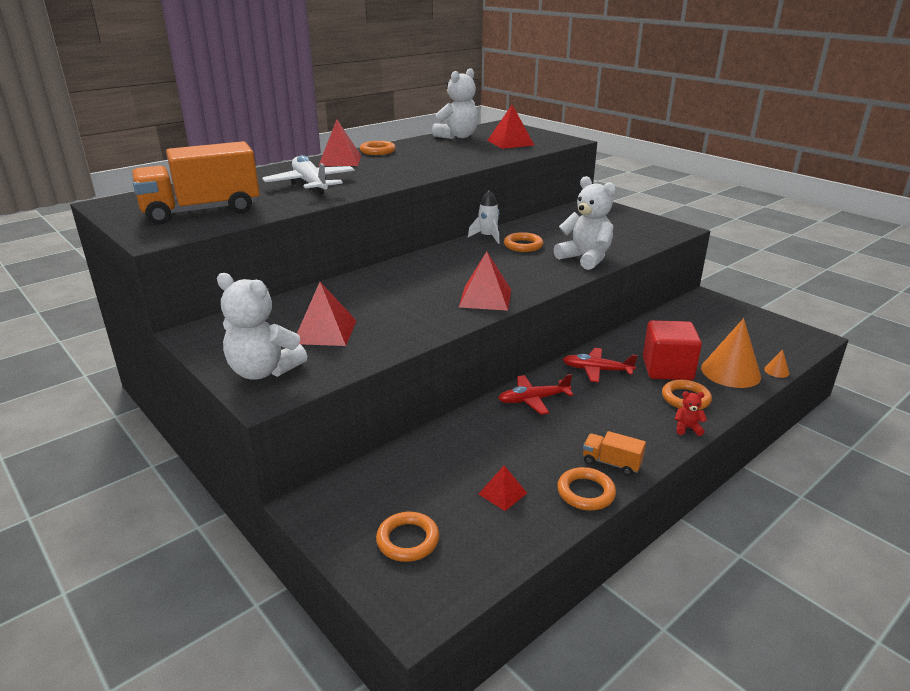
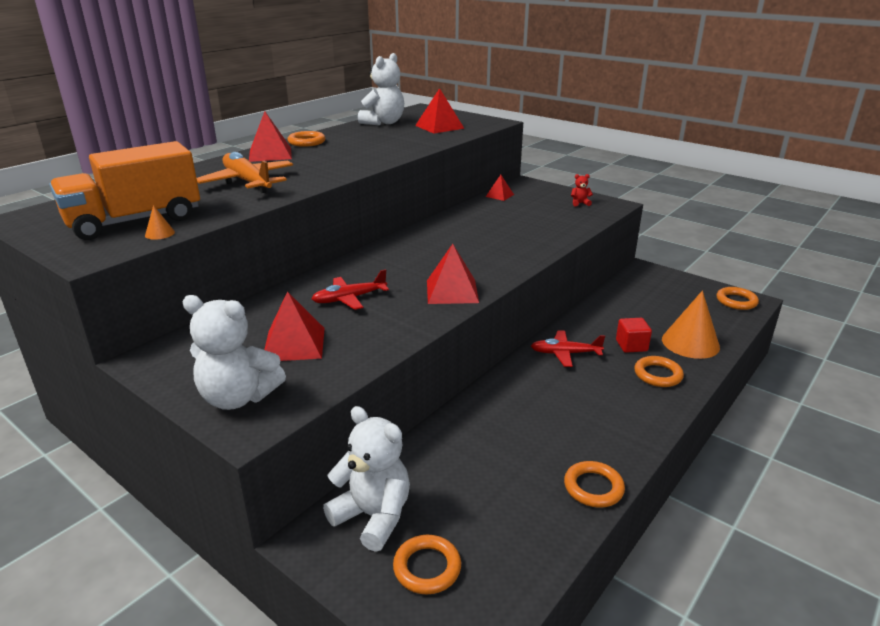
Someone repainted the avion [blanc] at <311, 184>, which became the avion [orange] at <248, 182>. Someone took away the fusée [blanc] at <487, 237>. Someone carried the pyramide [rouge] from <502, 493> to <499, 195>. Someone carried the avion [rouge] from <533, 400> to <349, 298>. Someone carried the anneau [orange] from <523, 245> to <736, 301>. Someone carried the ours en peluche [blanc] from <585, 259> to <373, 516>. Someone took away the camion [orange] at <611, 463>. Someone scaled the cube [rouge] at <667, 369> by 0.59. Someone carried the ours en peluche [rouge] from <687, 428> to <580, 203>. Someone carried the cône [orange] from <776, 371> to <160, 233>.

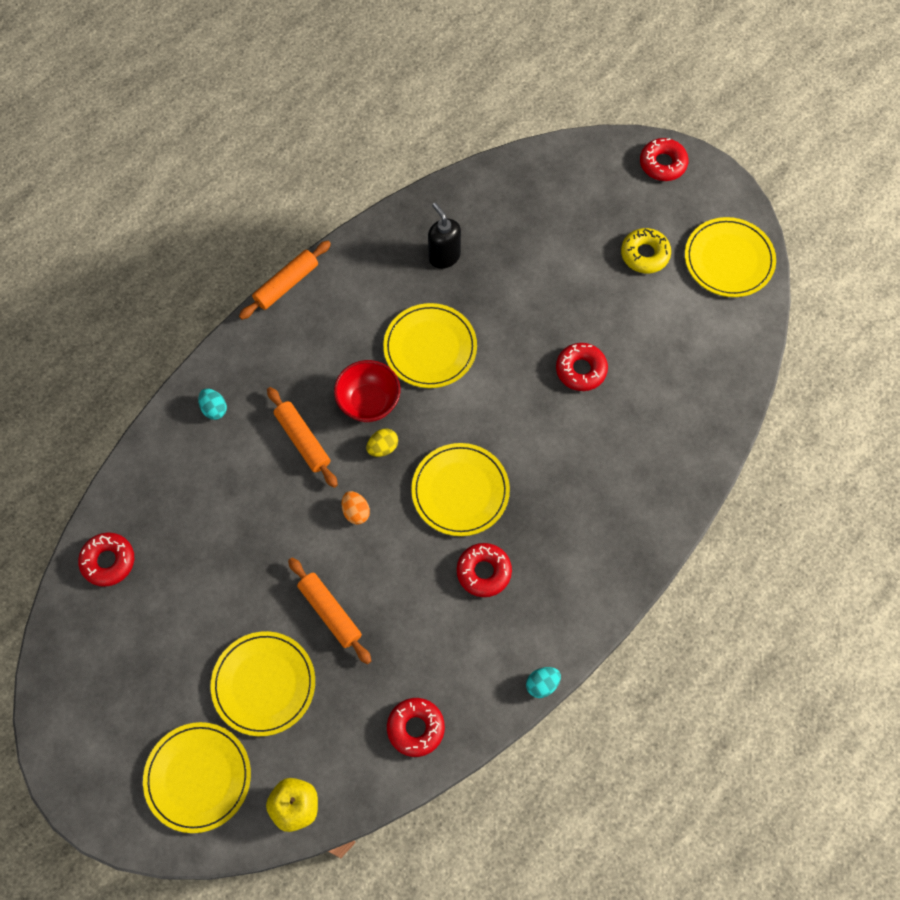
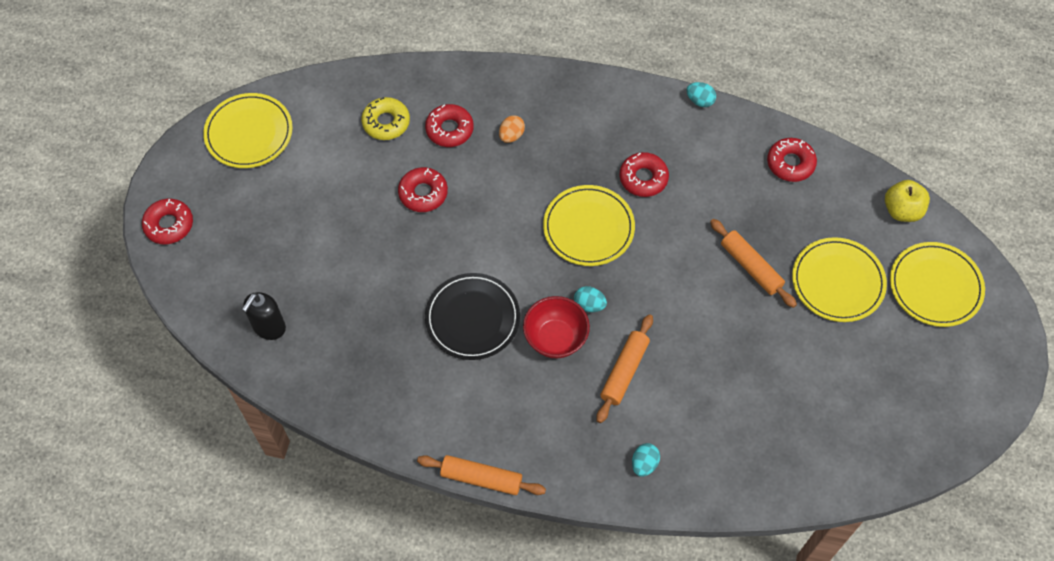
Someone carried the beignet [rouge] from <108, 561> to <449, 129>. Someone rotated the rouleau à pâtisserie [orange] at <330, 612> by 60 degrees counterclockwise. Someone carried the œuf [orange] from <356, 512> to <511, 135>. Someone repainted the œuf [jaune] at <383, 447>, which became the œuf [turquoise] at <589, 305>. Someone repainted the assiette [jaune] at <430, 348>, which became the assiette [noir] at <472, 318>. Someone carried the distributeur de savon [noir] from <444, 256> to <269, 327>. Someone carried the beignet [jaune] from <645, 254> to <386, 122>.

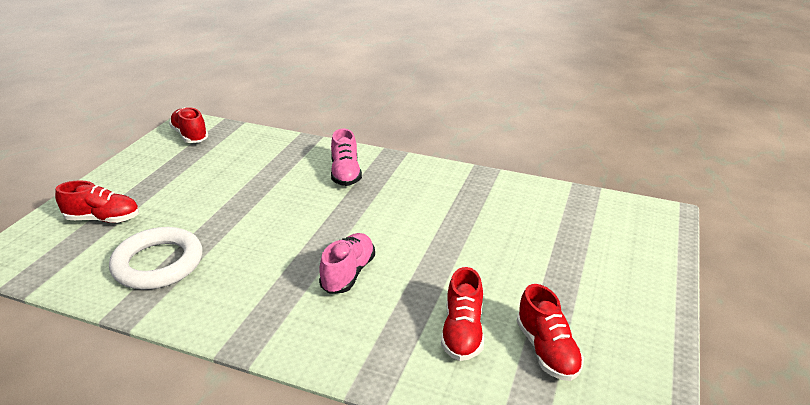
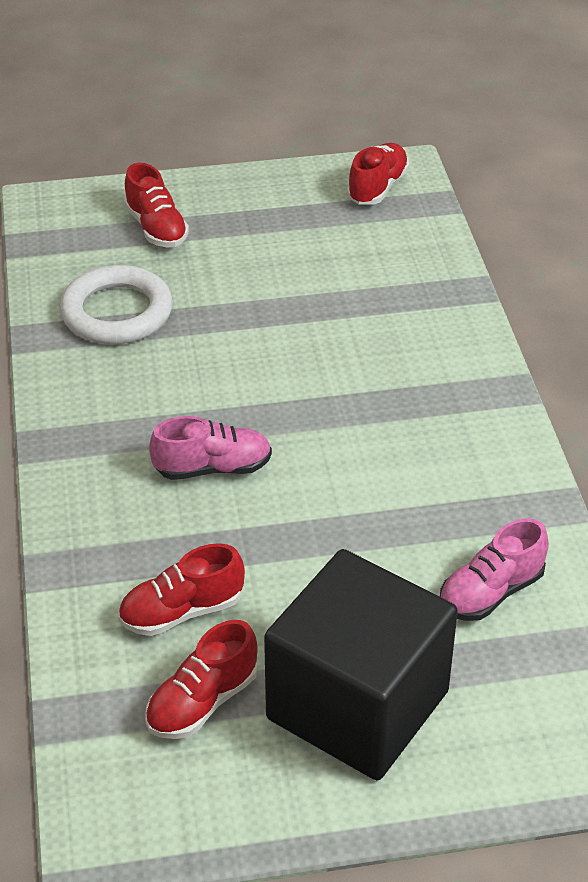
Someone carried the chaussure [rose] from <345, 173> to <490, 592>. Someone put down the cube [noir] at <357, 705>.

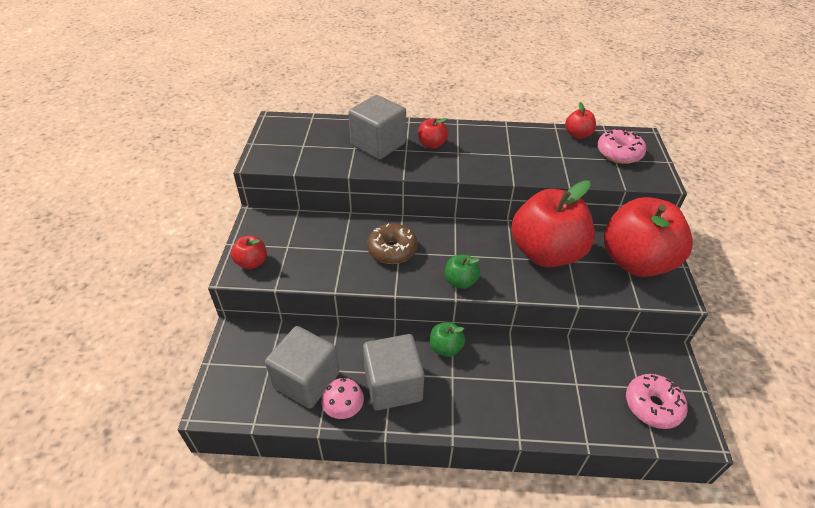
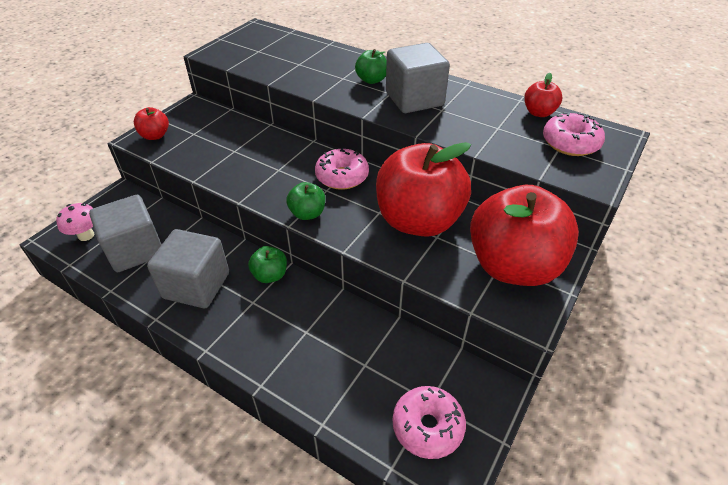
Someone carried the champignon [rose] from <344, 410> to <86, 235>. Someone carried the cube [gris] from <378, 144> to <414, 99>. Someone took away the beignet [marron] at <392, 250>. Someone repainted the pomme [rouge] at <432, 145>, which became the pomme [vert] at <371, 80>. Someone put down the beignet [rose] at <342, 176>.

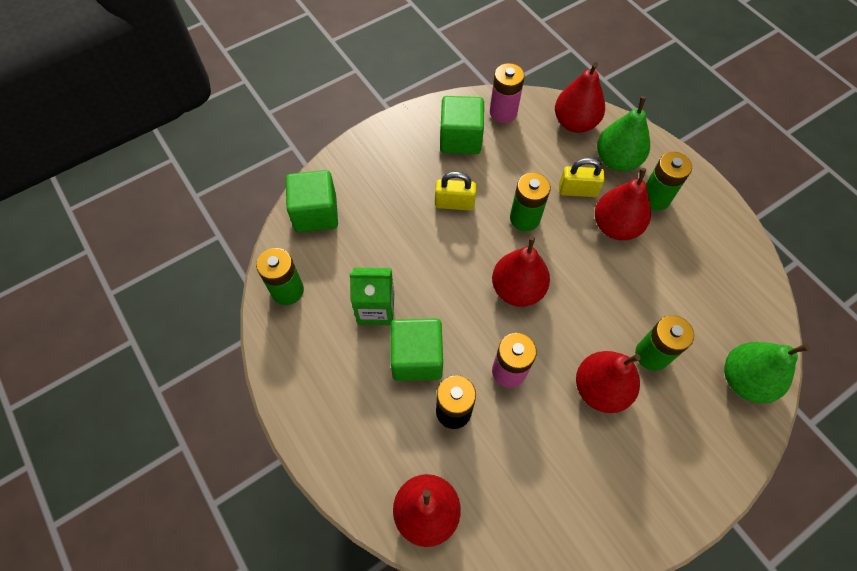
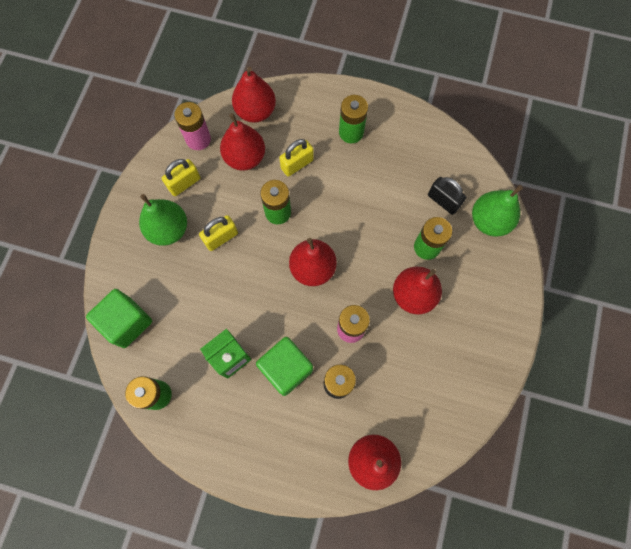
Someone swapped the cube [vert] at <460, 139> for the cadenas [jaune] at <184, 183>. Someone carried the poire [rouge] from <615, 226> to <245, 157>. Someone carried the poire [vert] from <617, 160> to <168, 229>. Someone put down the cadenas [noir] at <443, 201>.

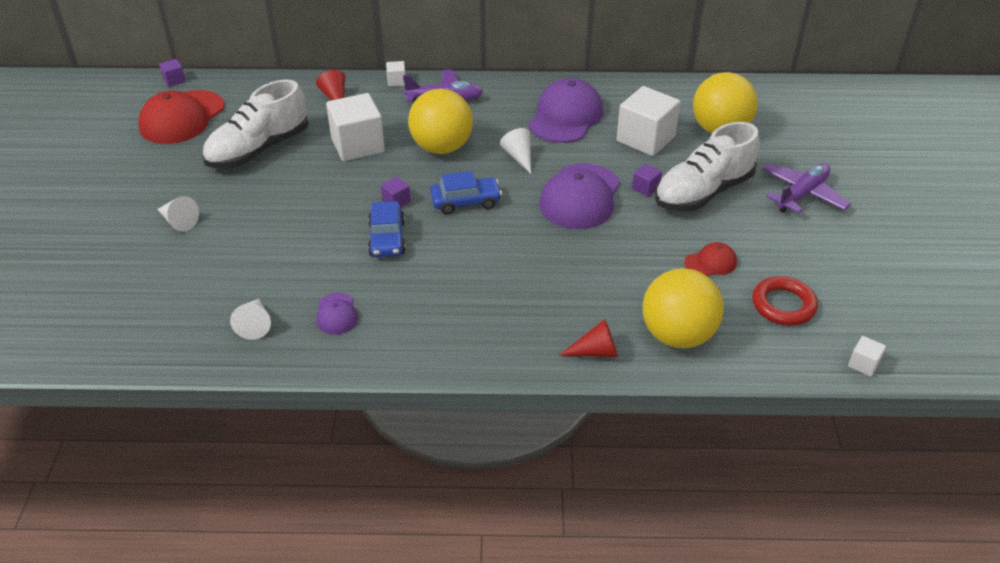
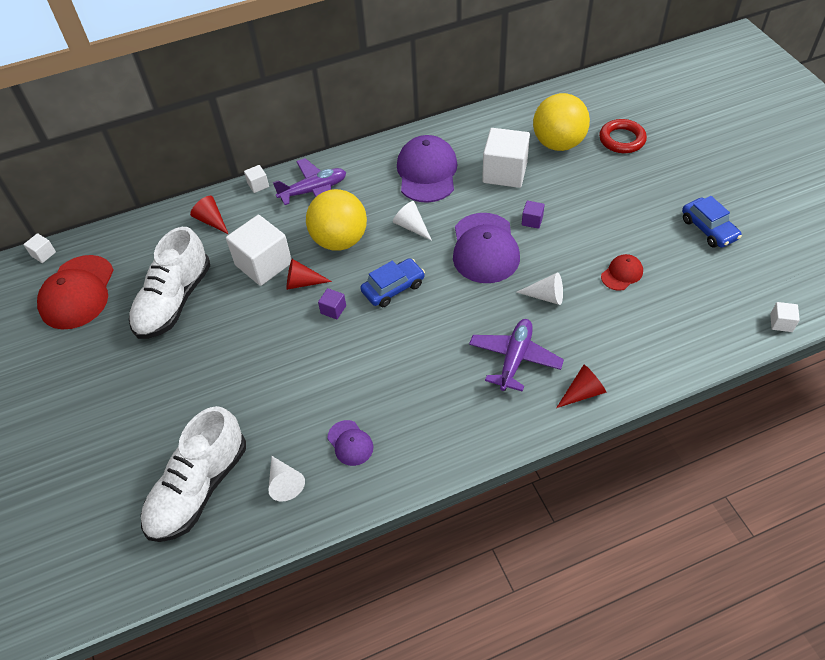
Someone carried the cône [blanc] from <178, 221> to <545, 296>. Someone repainted the cube [violet] at <174, 80>, which became the cube [blanc] at <43, 254>. Someone carried the voiture [bleu] from <387, 239> to <708, 229>. Someone took away the balle [jaune] at <677, 335>. Someone carried the chaussure [blanc] from <703, 192> to <199, 488>. Someone carried the anneau [rouge] from <783, 305> to <622, 139>. Someone carried the avion [violet] from <802, 194> to <515, 358>. Someone put down the cône [rouge] at <302, 282>.

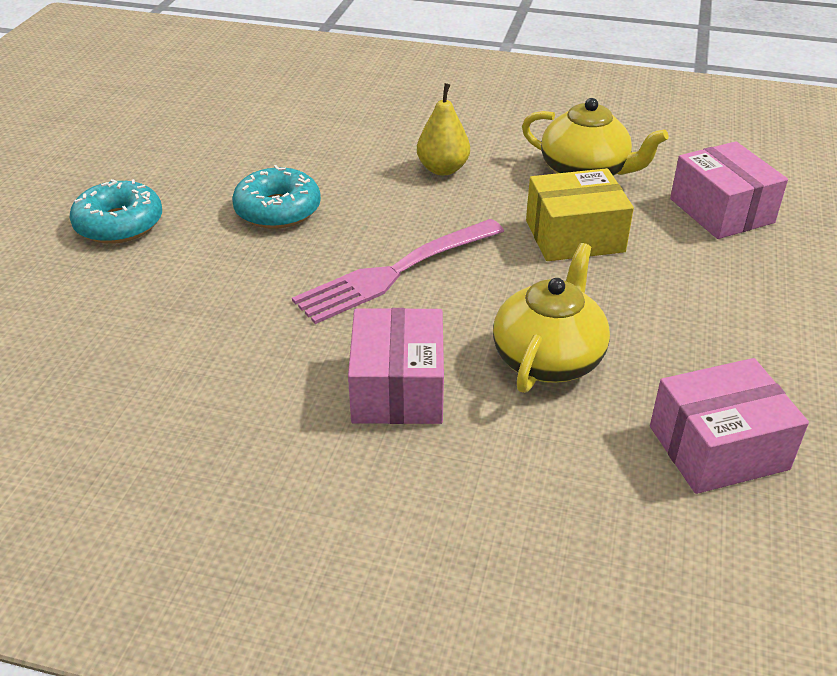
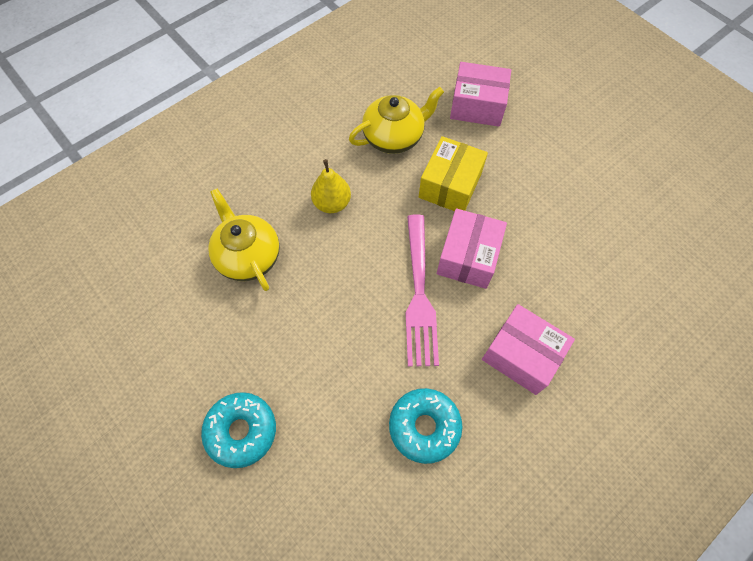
Someone carried the beignet [turquoise] from <278, 210> to <424, 427>. Someone carried the théière [jaune] from <548, 358> to <248, 256>. Someone carried the boîte [rose] from <718, 448> to <468, 257>.

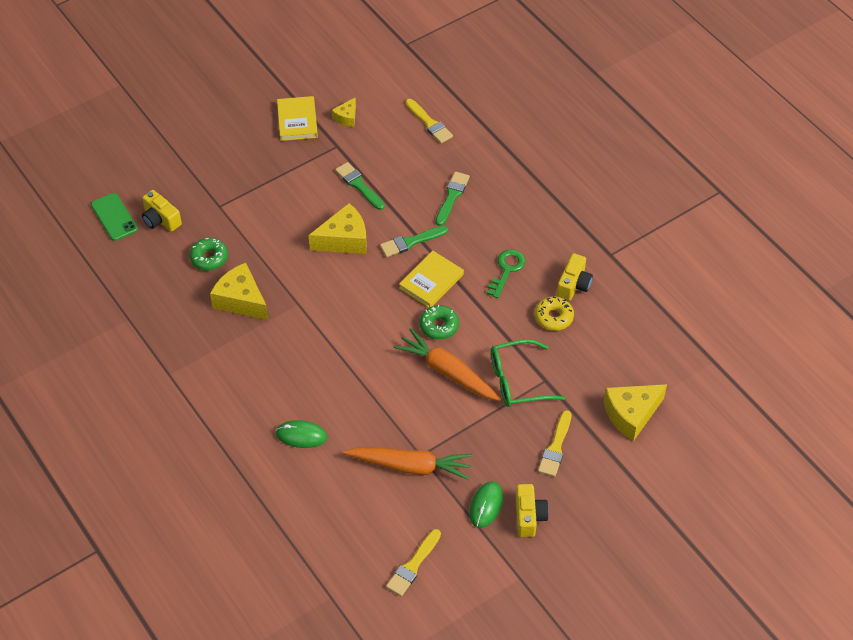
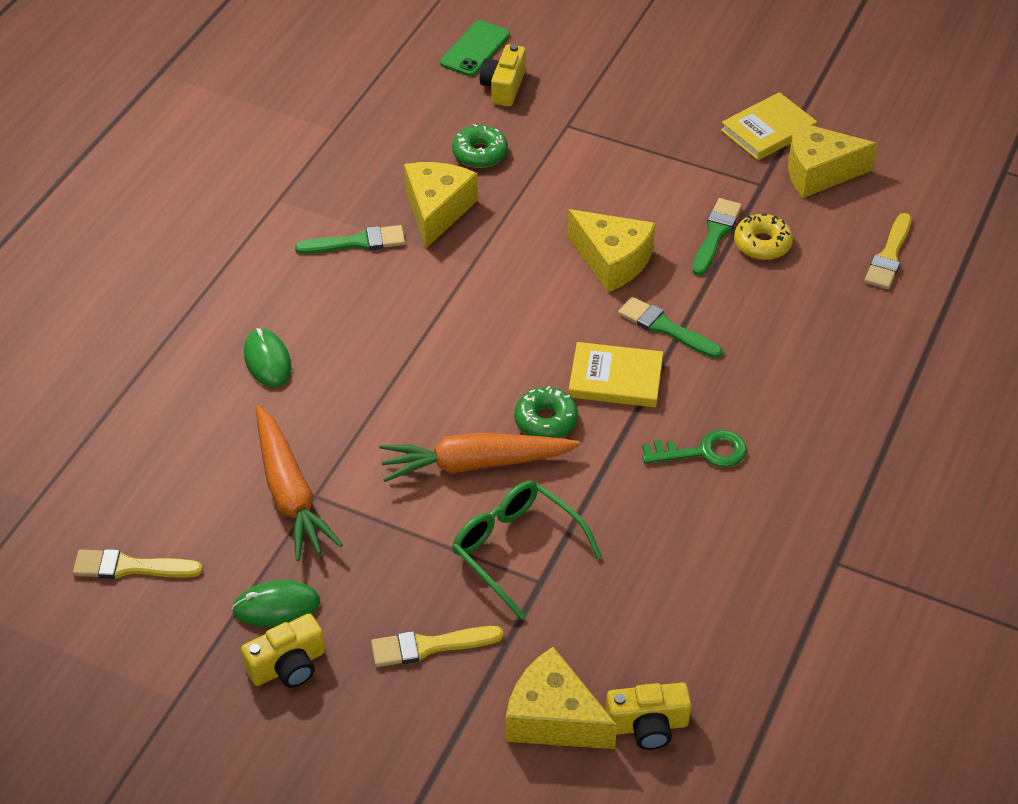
Someone scaled the fromage [jaune] at <346, 117> by 1.84. Someone rotated the carotte [orange] at <447, 372> by 105 degrees counterclockwise. Someone carried the pinceau [vert] from <452, 196> to <357, 242>. Someone carried the beignet [jaune] from <553, 317> to <762, 244>. Someone carried the appareil photo [jaune] from <573, 285> to <647, 725>.

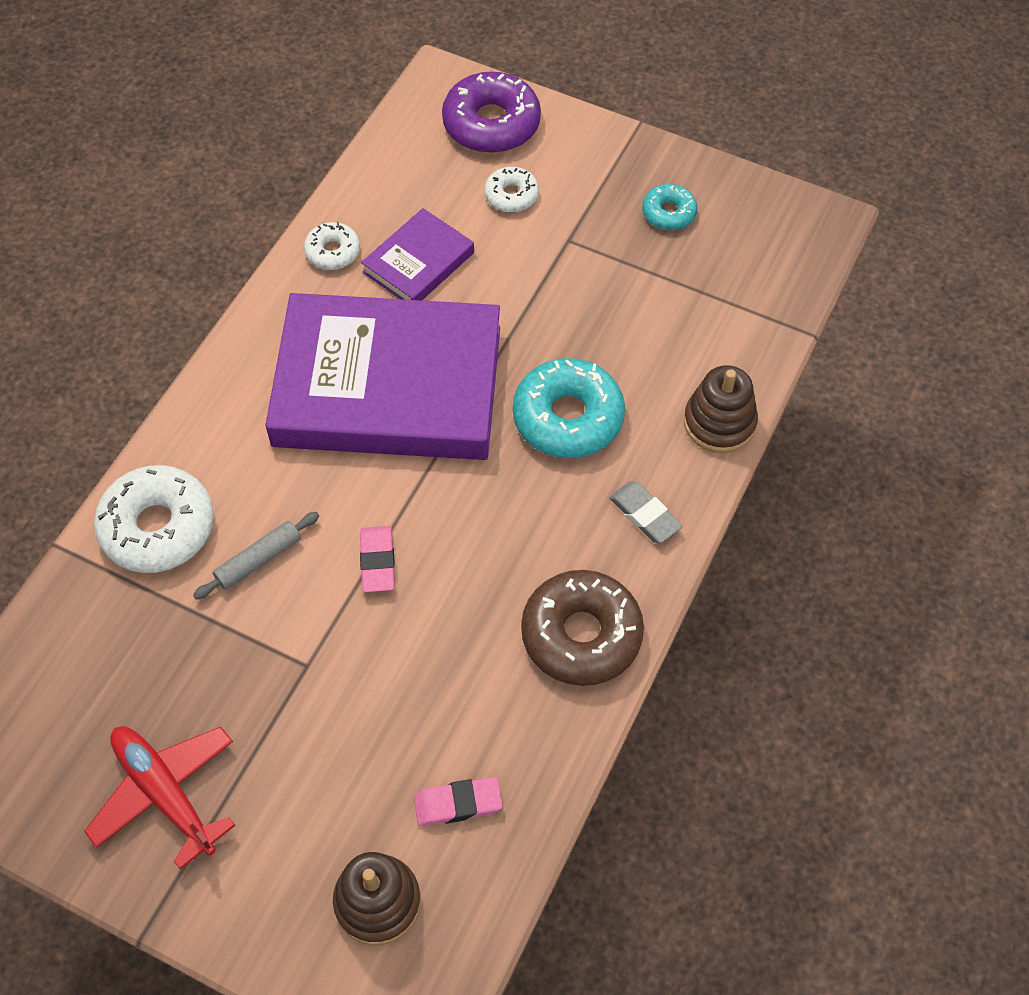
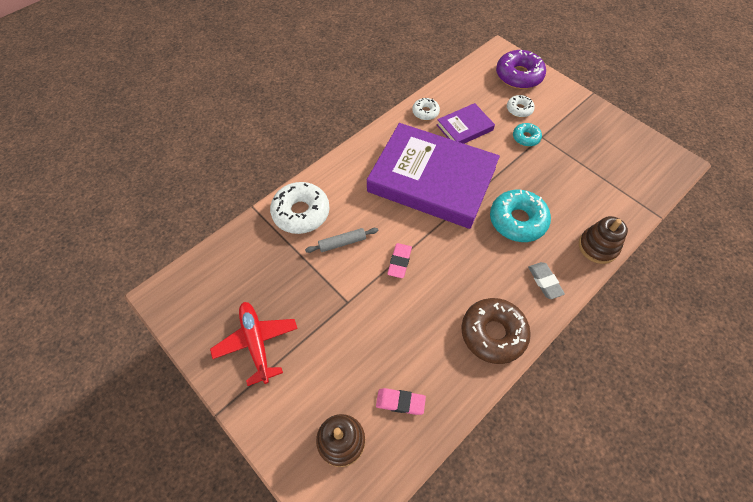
Someone carried the beignet [turquoise] from <668, 213> to <526, 138>.

